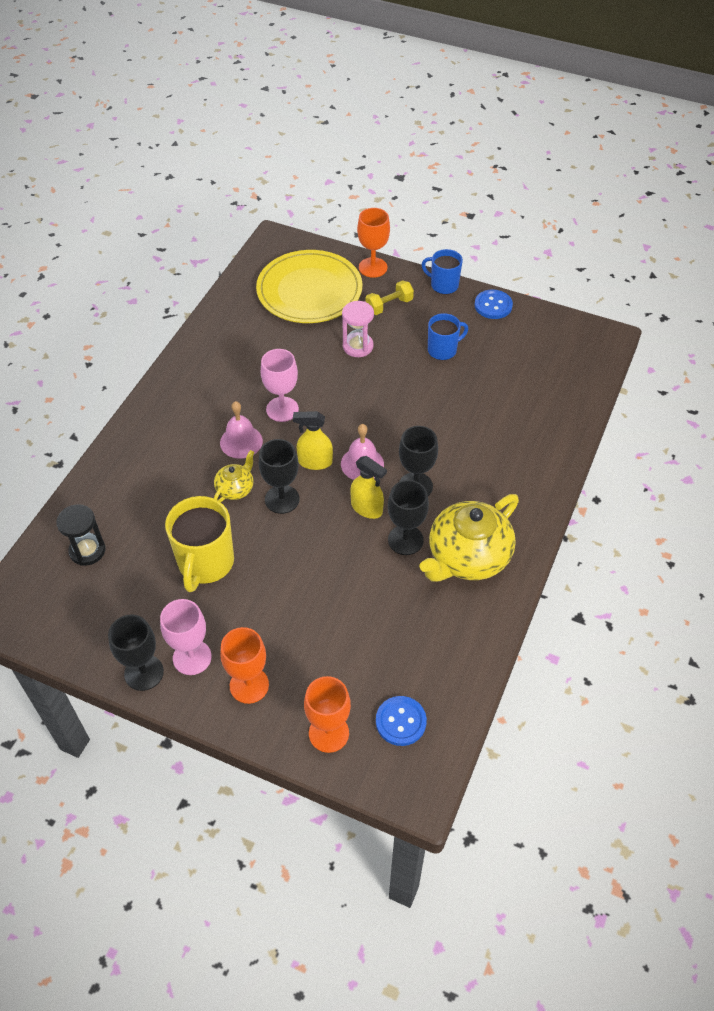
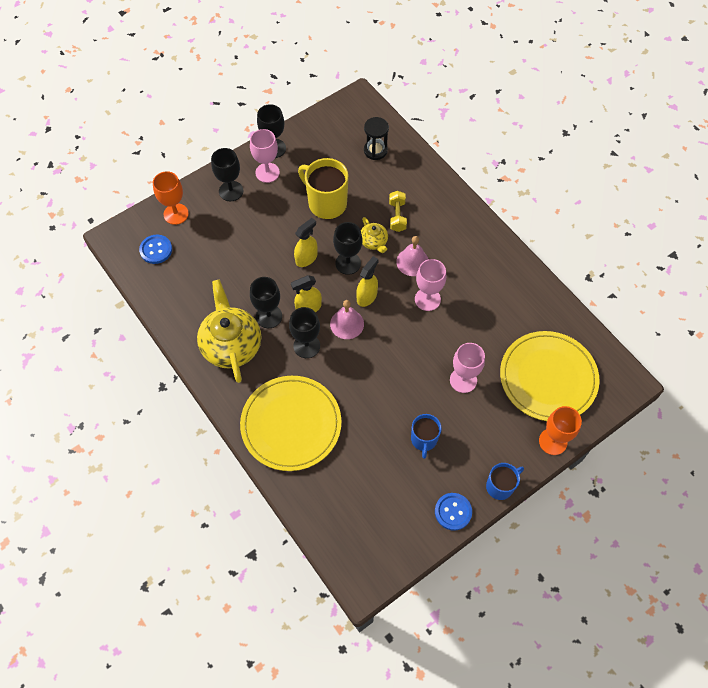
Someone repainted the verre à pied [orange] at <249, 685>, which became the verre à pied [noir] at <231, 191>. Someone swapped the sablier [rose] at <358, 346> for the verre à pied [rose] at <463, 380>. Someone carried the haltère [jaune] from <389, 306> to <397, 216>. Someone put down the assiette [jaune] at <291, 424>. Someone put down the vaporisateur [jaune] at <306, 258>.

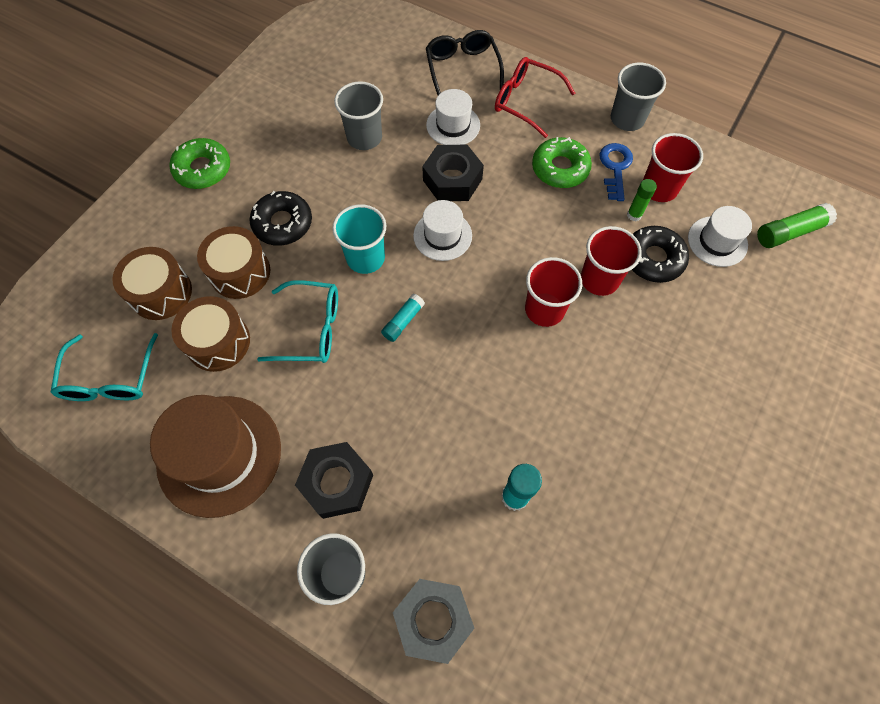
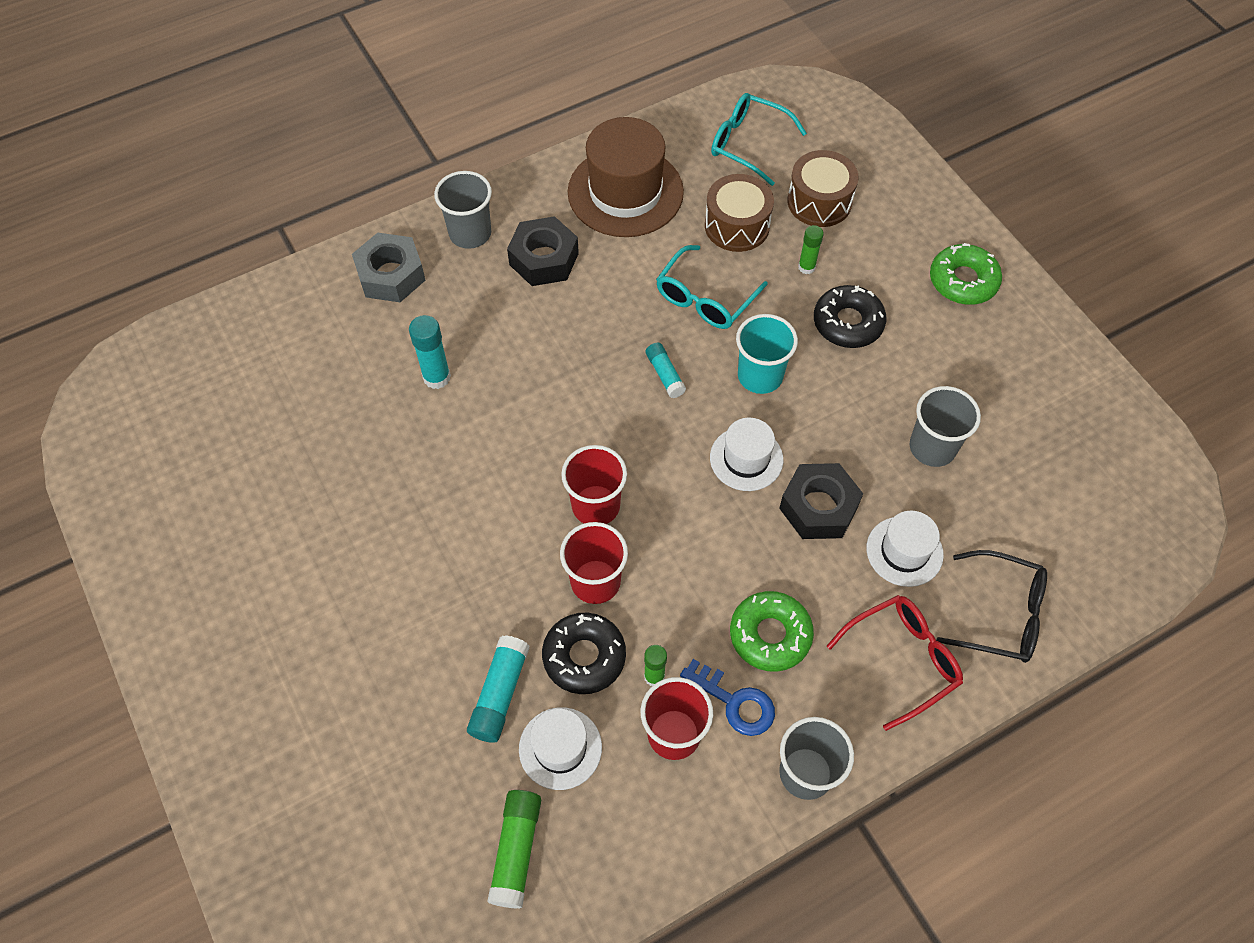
Someone swapped the tambour [marron] at <240, 272> for the bâton de colle [vert] at <806, 267>. Someone put down the bâton de colle [turquoise] at <500, 694>.

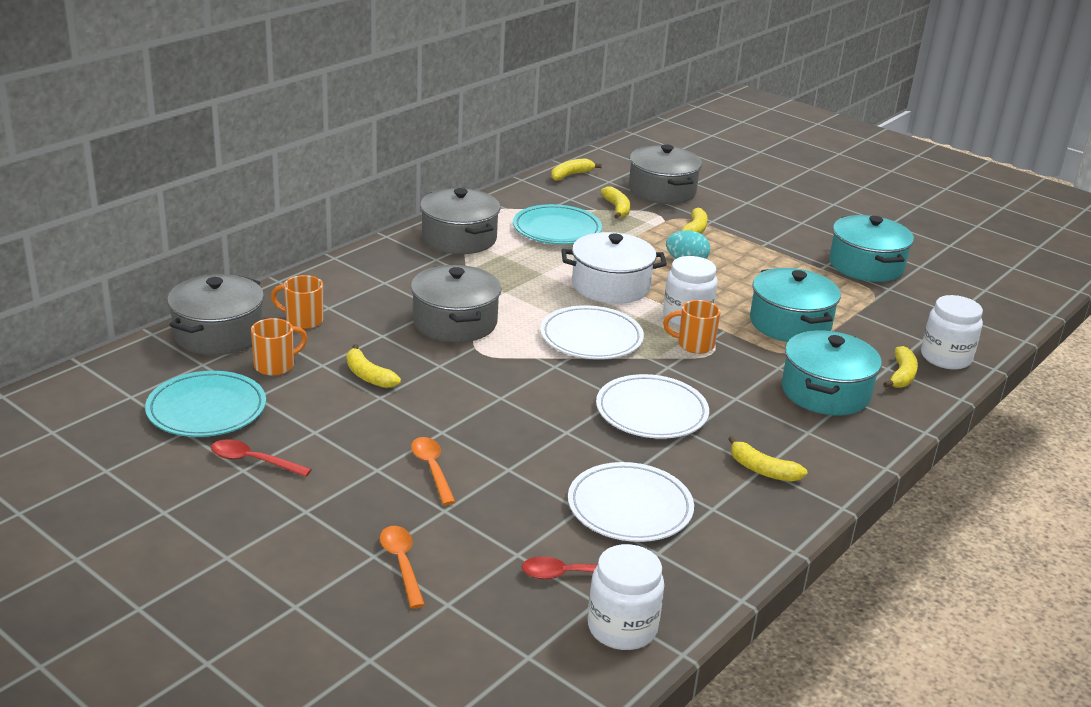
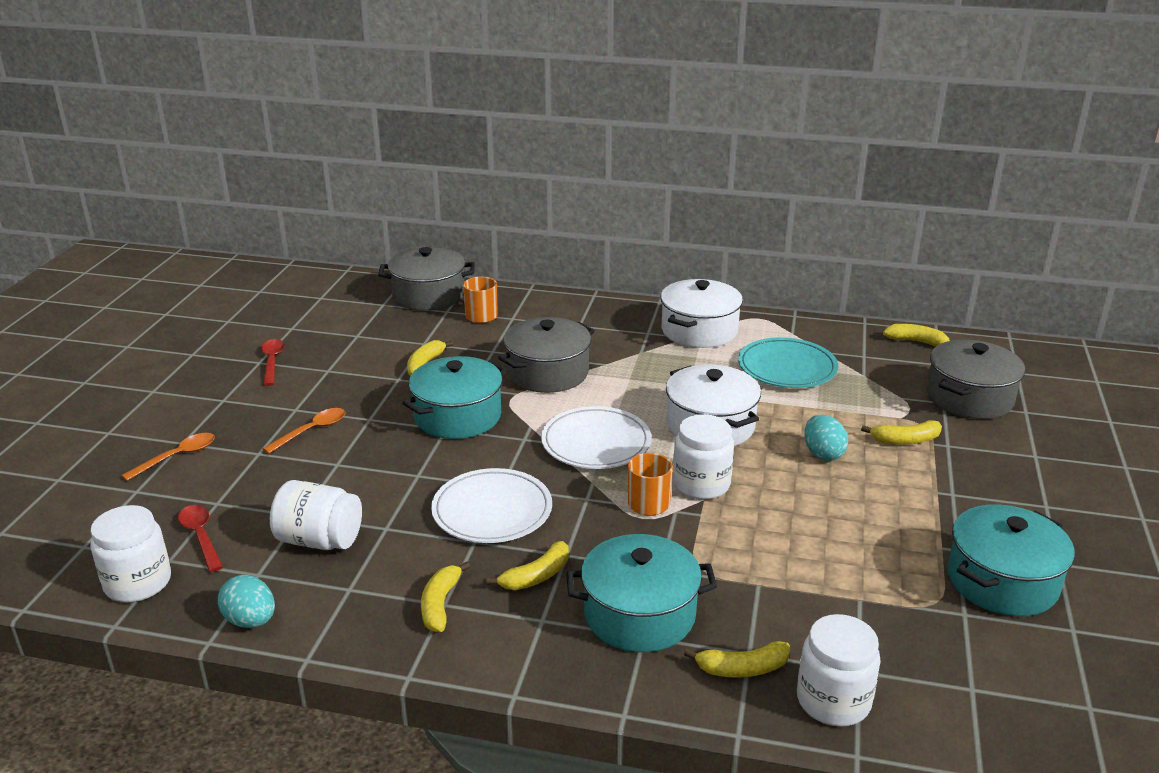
Someone took away the assiette [turquoise] at <206, 409>. Someone took away the tasse [orange] at <275, 366>. Someone repainted the marmite [gris] at <459, 238>, which became the marmite [blanc] at <699, 331>. Someone swapped the assiette [blanc] at <630, 507> for the bocal [blanc] at <320, 540>. Someone carried the banane [jaune] from <617, 208> to <536, 576>. Someone carried the marmite [turquoise] from <790, 324> to <458, 416>. Someone put down the œuf [turquoise] at <250, 621>.

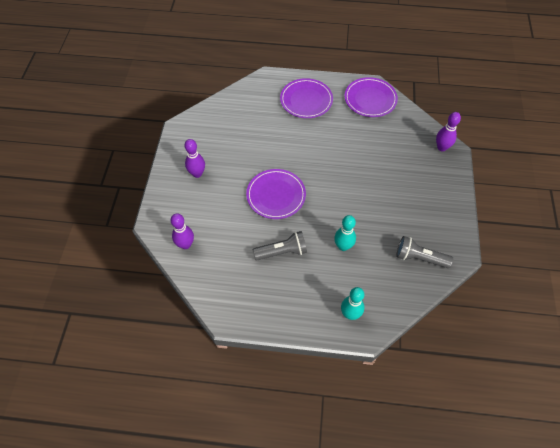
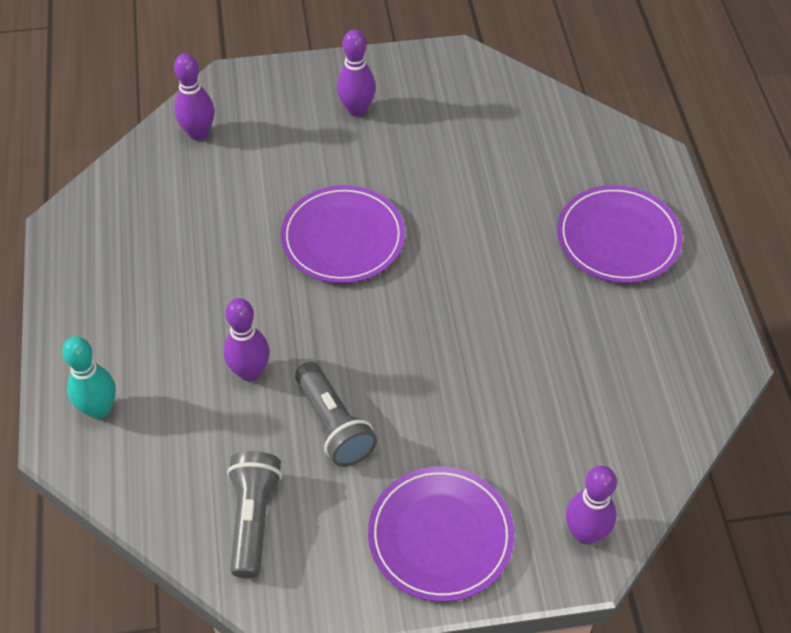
Someone carried the lampe de poche [gris] from <282, 252> to <334, 425>. Someone repainted the quille [turquoise] at <343, 246>, which became the quille [violet] at <250, 372>. Someone carried the assiette [violet] from <370, 99> to <440, 536>.

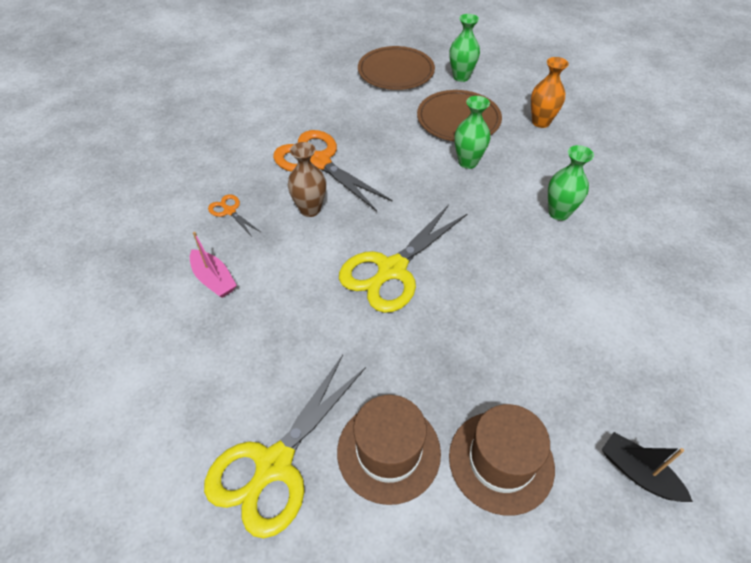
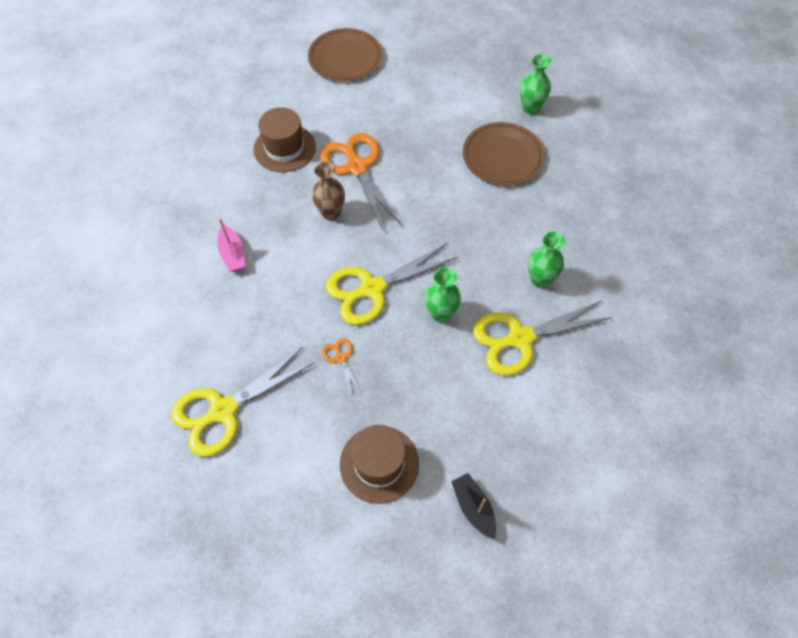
Someone carried the ciseaux [orange] from <229, 211> to <341, 358>. Someone carried the chapeau [marron] from <388, 451> to <284, 148>. Someone carried the assiette [marron] from <396, 71> to <345, 58>. Someone carried the vase [vert] from <468, 162> to <441, 313>. Someone took away the vase [orange] at <541, 122>. Someone put down the ciseaux [jaune] at <520, 338>.

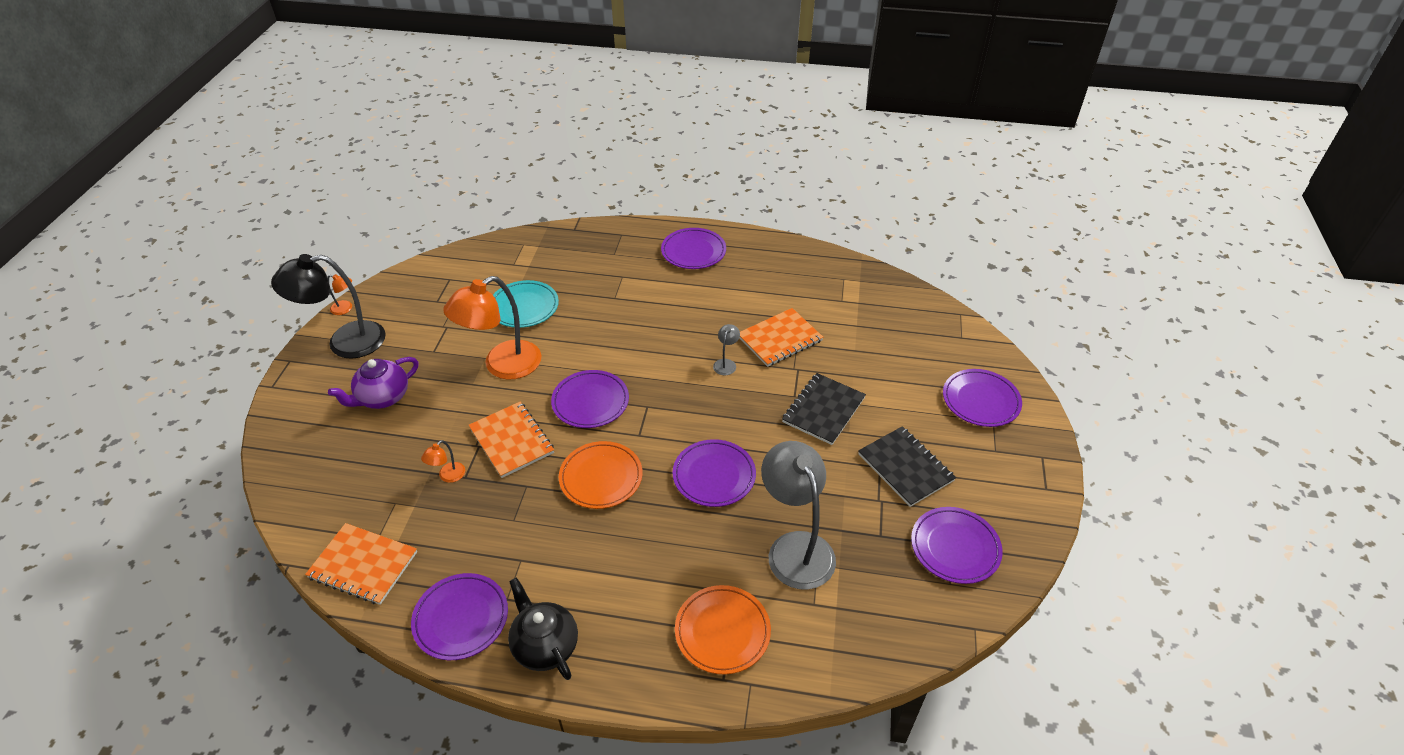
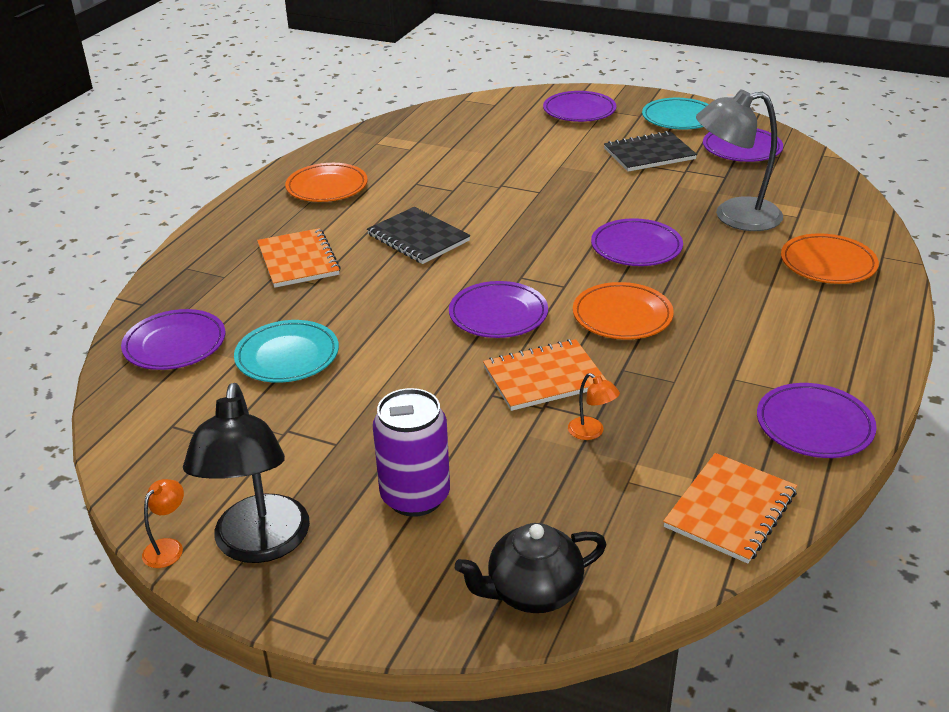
Someone swapped the théière [violet] at <383, 398> for the canette [violet] at <415, 497>. Someone took away the lampe [orange] at <502, 366>. Someone carried the théière [noir] from <545, 645> to <532, 592>. Someone carried the assiette [violet] from <693, 251> to <175, 344>. Someone took away the lampe [gris] at <726, 363>. Someone carried the carnet [orange] from <780, 339> to <298, 260>. Someone carried the carnet [noir] from <823, 410> to <418, 238>. Someone put down the assiette [orange] at <327, 187>. Someone put down the assiette [turquoise] at <679, 118>.

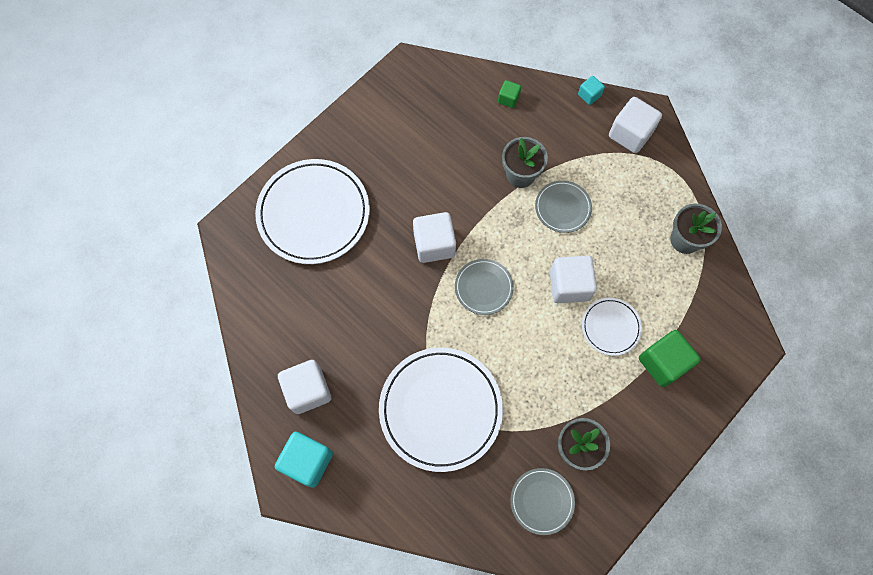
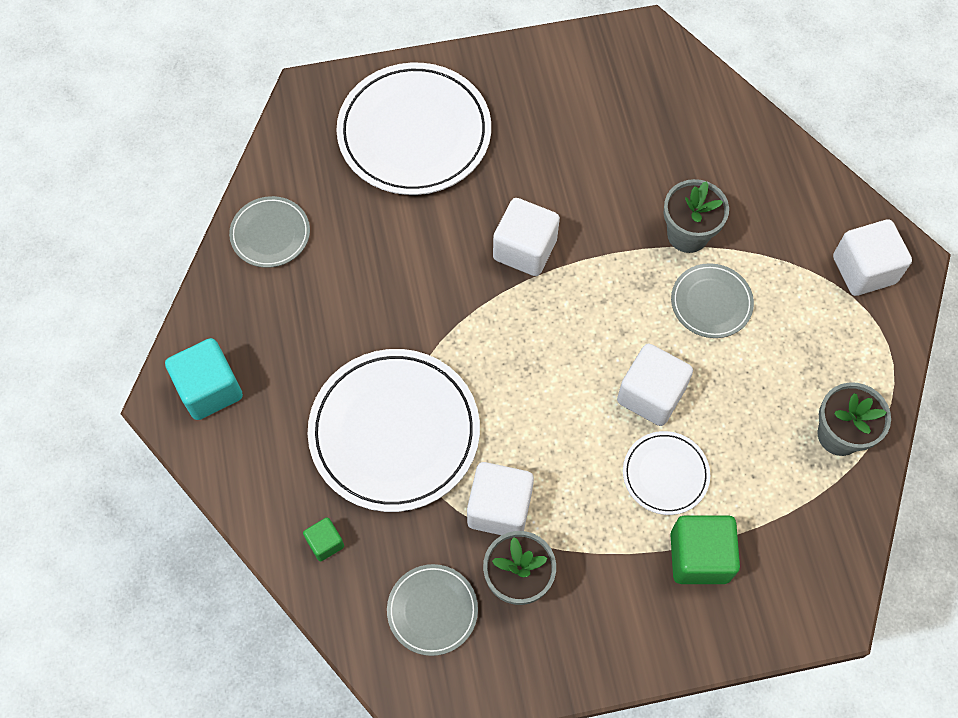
Someone carried the cube [blanc] from <308, 390> to <499, 508>. Someone carried the assiette [gris] from <483, 287> to <270, 234>. Someone carried the cube [vert] from <508, 99> to <325, 543>. Someone took away the cube [turquoise] at <589, 95>.

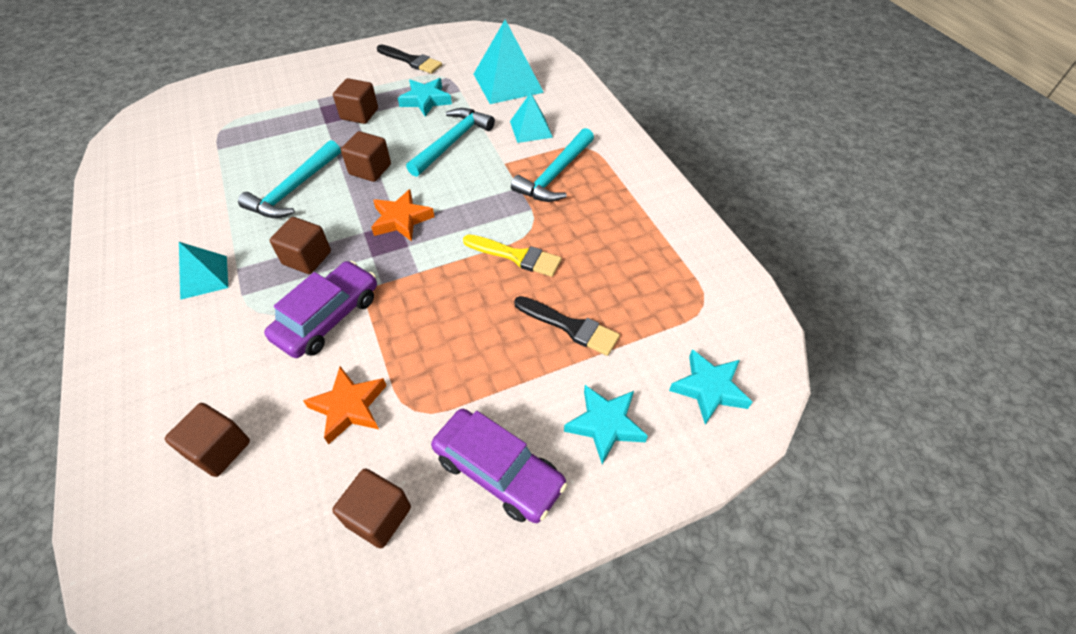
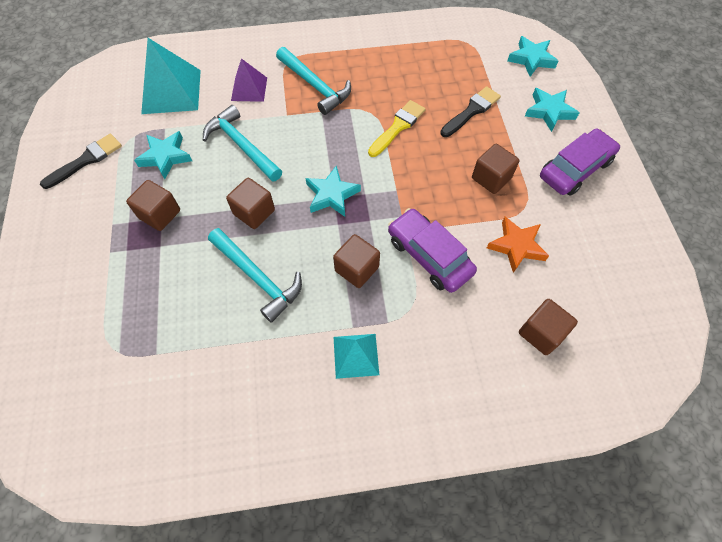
Someone carried the cube [marron] from <378, 516> to <491, 178>. Someone repainted the étoile [orange] at <401, 219>, which became the étoile [turquoise] at <331, 195>. Someone repainted the pyramide [turquoise] at <531, 129>, which became the pyramide [violet] at <249, 89>.

